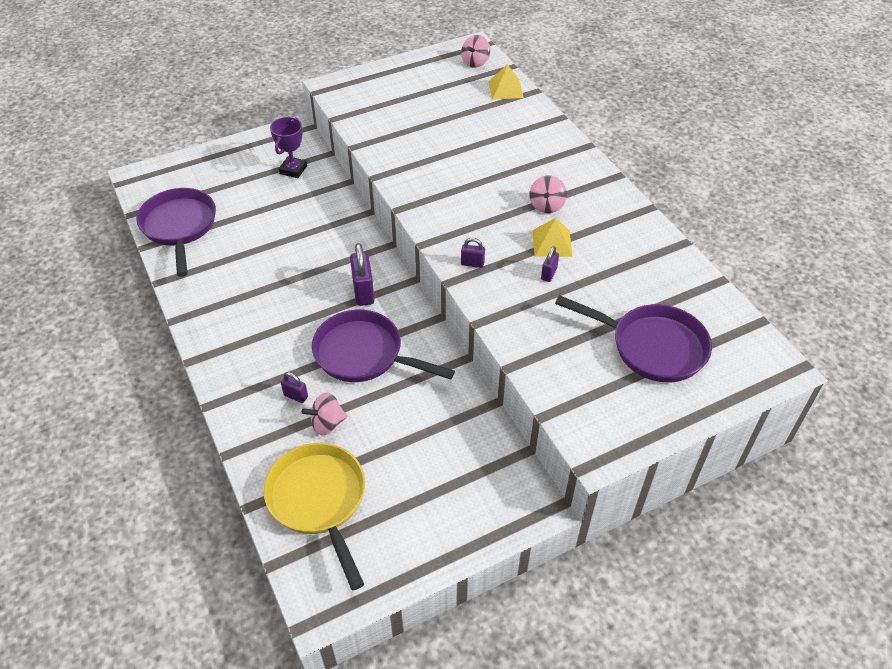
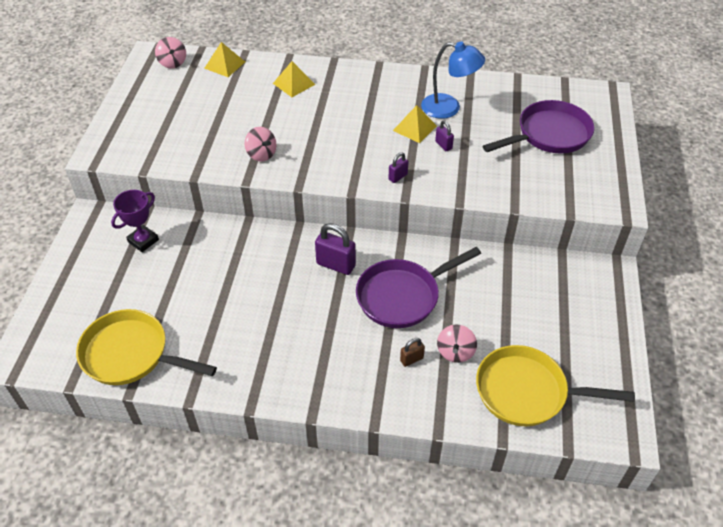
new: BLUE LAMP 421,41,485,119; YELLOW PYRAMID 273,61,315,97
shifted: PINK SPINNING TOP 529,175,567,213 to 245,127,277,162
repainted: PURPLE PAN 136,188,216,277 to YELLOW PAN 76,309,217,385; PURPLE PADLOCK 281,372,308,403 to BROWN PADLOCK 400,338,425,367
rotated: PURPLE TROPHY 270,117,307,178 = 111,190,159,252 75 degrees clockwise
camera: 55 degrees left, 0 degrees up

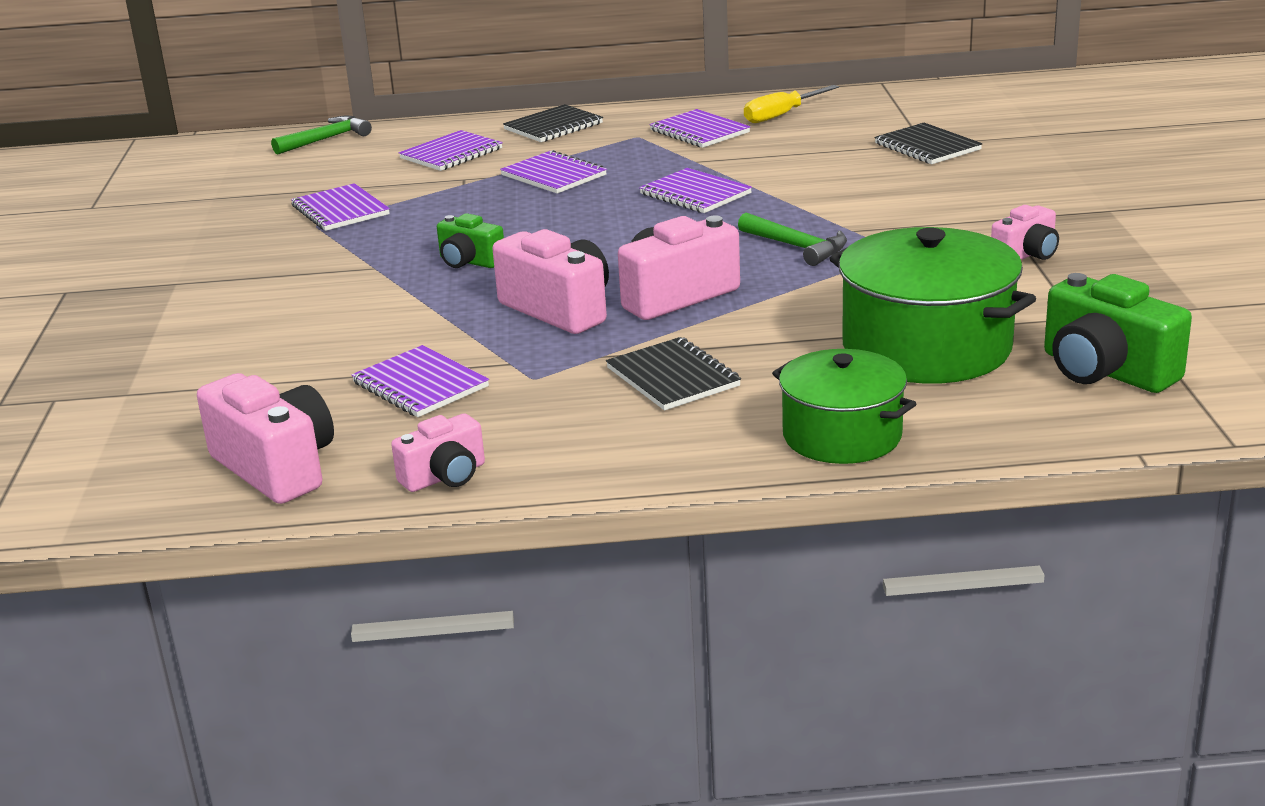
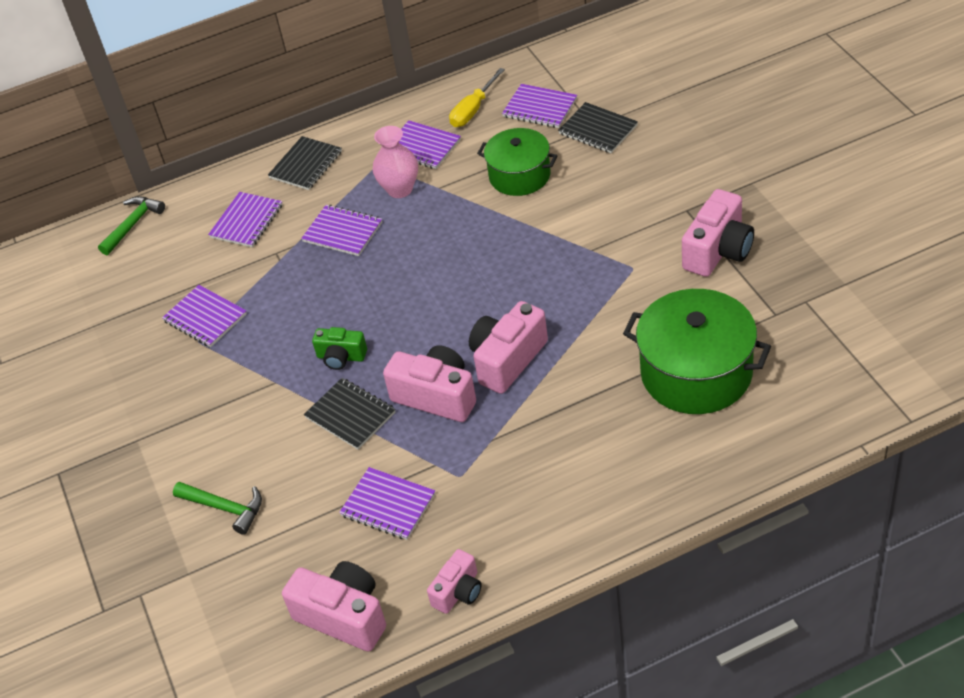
gone: GREEN CAMERA 1044,273,1192,393
new: PINK VASE 373,126,418,198
shifted: PURPLE NOTEBOOK 639,168,752,213 to 502,84,577,128; GREEN HAMMER 738,212,847,266 to 173,482,262,535; BLACK NOTEBOOK 606,337,741,411 to 304,378,395,449; GREEN POT 772,349,916,464 to 477,128,558,196
scaled: PINK CAMERA 991,205,1059,260 = 682,189,754,277 x1.67
camera: 15 degrees left, 20 degrees up

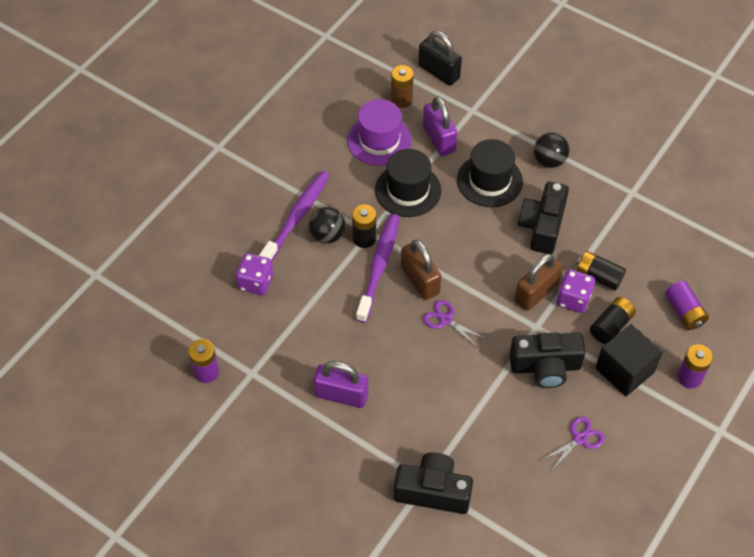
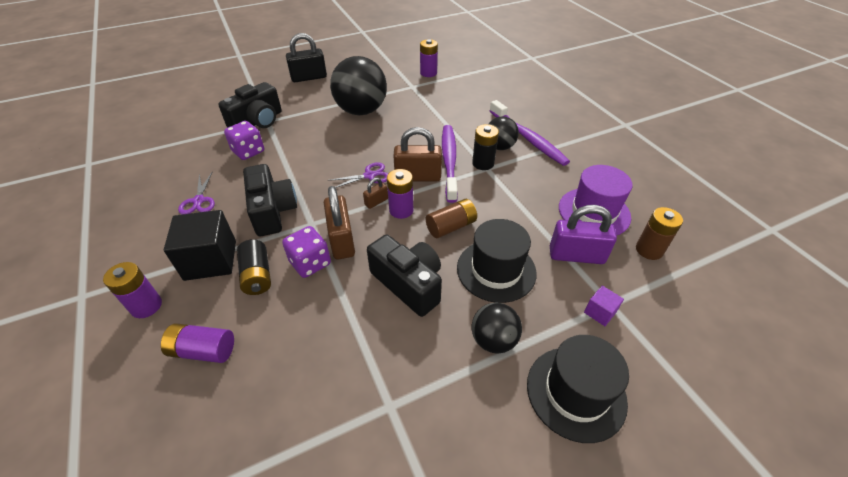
gone: BLACK BATTERY 576,251,626,291
new: PURPLE BATTERY 387,169,413,219; BROWN PADLOCK 363,178,388,209; BROWN BATTERY 426,199,477,238; PURPLE CUBE 584,286,624,326
shifted: BLACK PADLOCK 418,31,462,86 to 286,33,327,82; BLACK HAT 375,149,441,217 to 527,335,629,443; PURPLE DICE 236,253,273,296 to 224,121,264,160
swapped: PURPLE PADLOCK 313,361,368,408 to BLACK BALL 330,56,387,115
rotated: PURPLE TOOTHBRUSH 356,214,400,323 = 442,125,458,203 135 degrees counterclockwise; BLACK CAMERA 509,332,586,388 = 243,164,297,236 135 degrees clockwise
camera: 120 degrees right, 10 degrees down

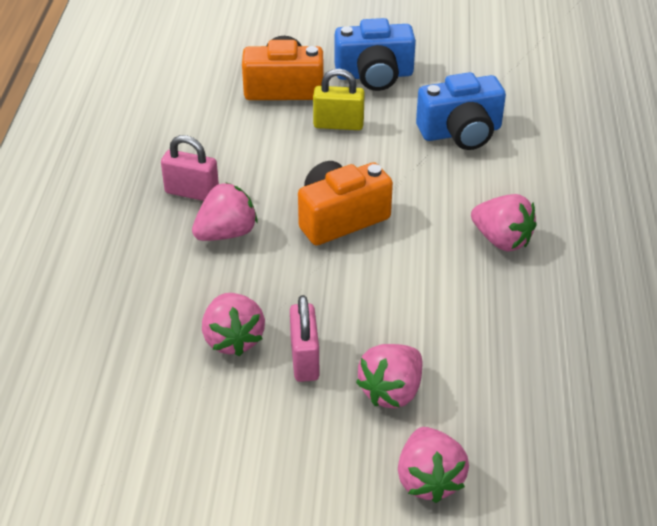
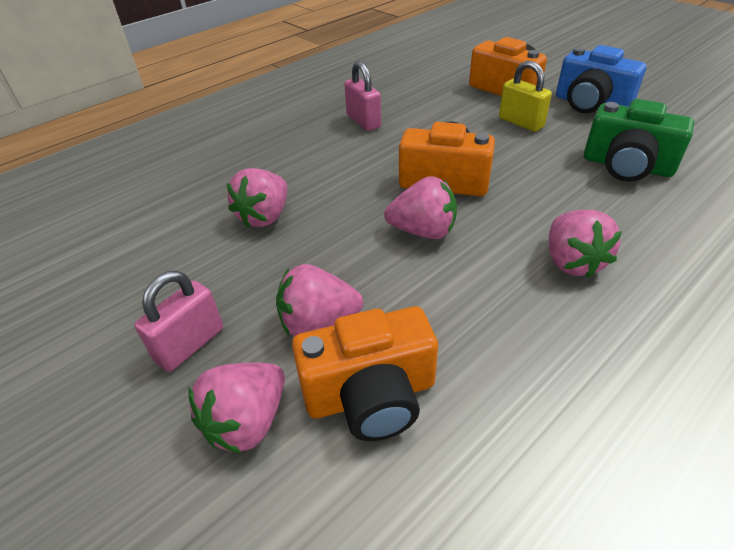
new: ORANGE CAMERA 292,306,438,441
shifted: PINK STRAWBERRY 192,182,257,241 to 384,176,457,239; PINK PADLOCK 290,295,319,382 to 134,270,223,372
repainted: BLUE CAMERA 416,72,506,150 to GREEN CAMERA 584,99,694,182
camera: 45 degrees right, 0 degrees up

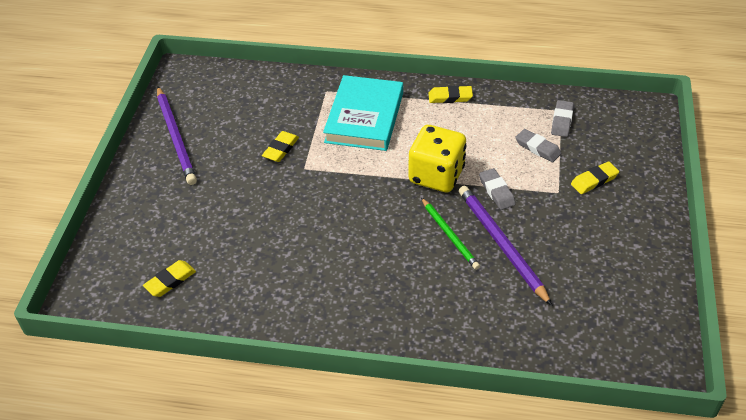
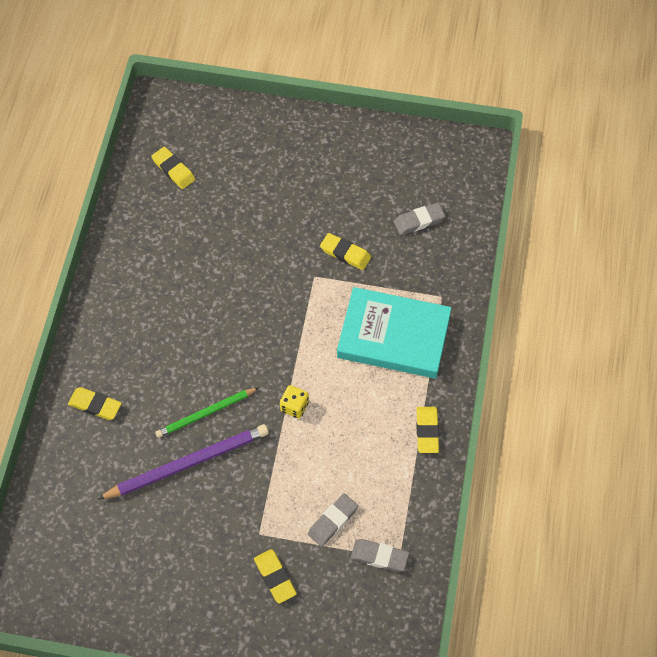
gone: PURPLE PENCIL 157,86,197,185
new: YELLOW ERASER 68,387,122,420
shifted: GREY ERASER 479,168,516,210 to 394,203,445,235
scaled: YELLOW DICE 409,125,467,192 = 280,385,309,419 x0.44
camera: 90 degrees right, 15 degrees up

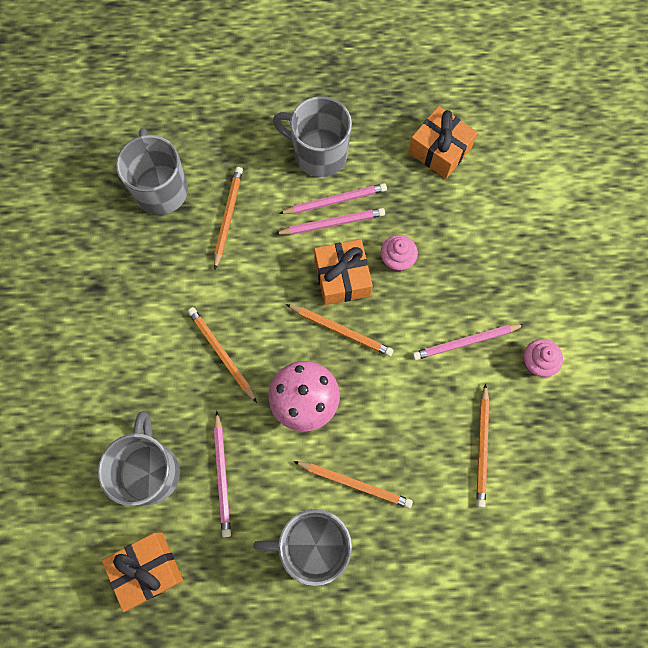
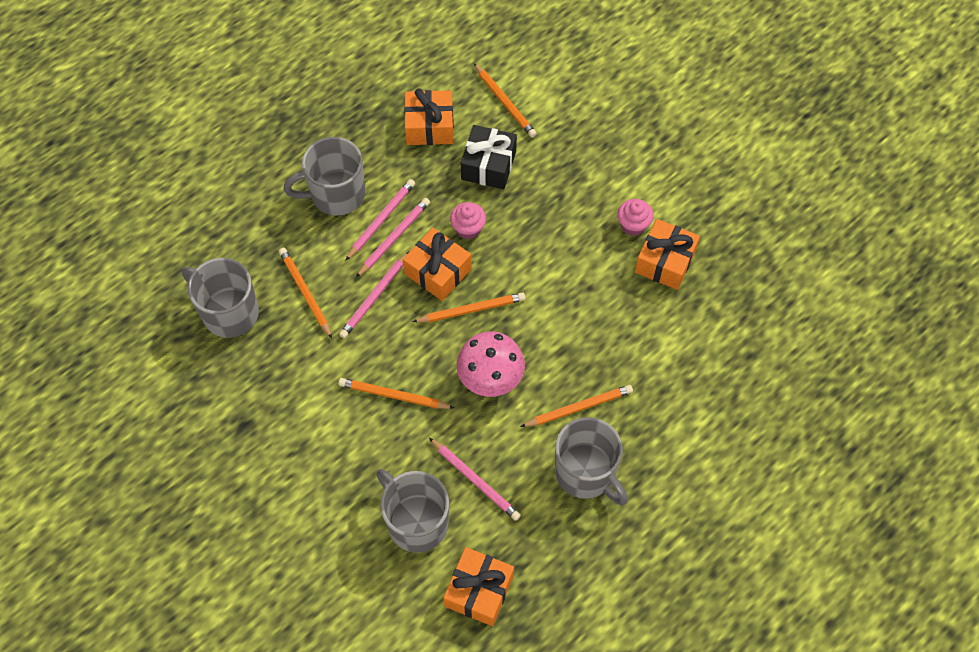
new: BLACK GIFT 461,125,517,189; ORANGE GIFT 635,219,700,290
shifted: PINK PENCIL 412,324,525,360 to 339,252,409,338; ORANGE PENCIL 476,383,489,508 to 474,63,537,138
rotated: GREY MUG 253,509,352,586 = 555,417,628,505 90 degrees counterclockwise
camera: 40 degrees left, 10 degrees down

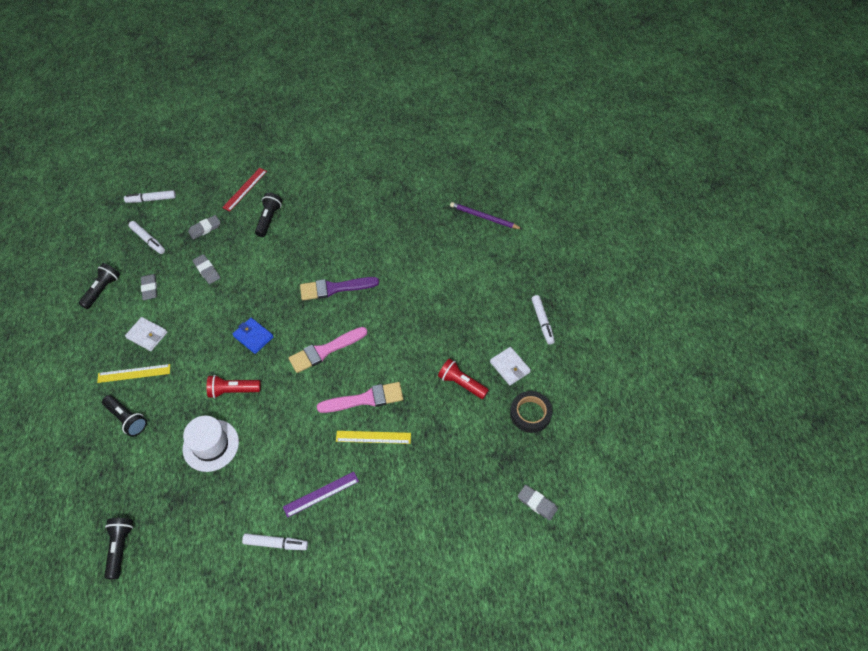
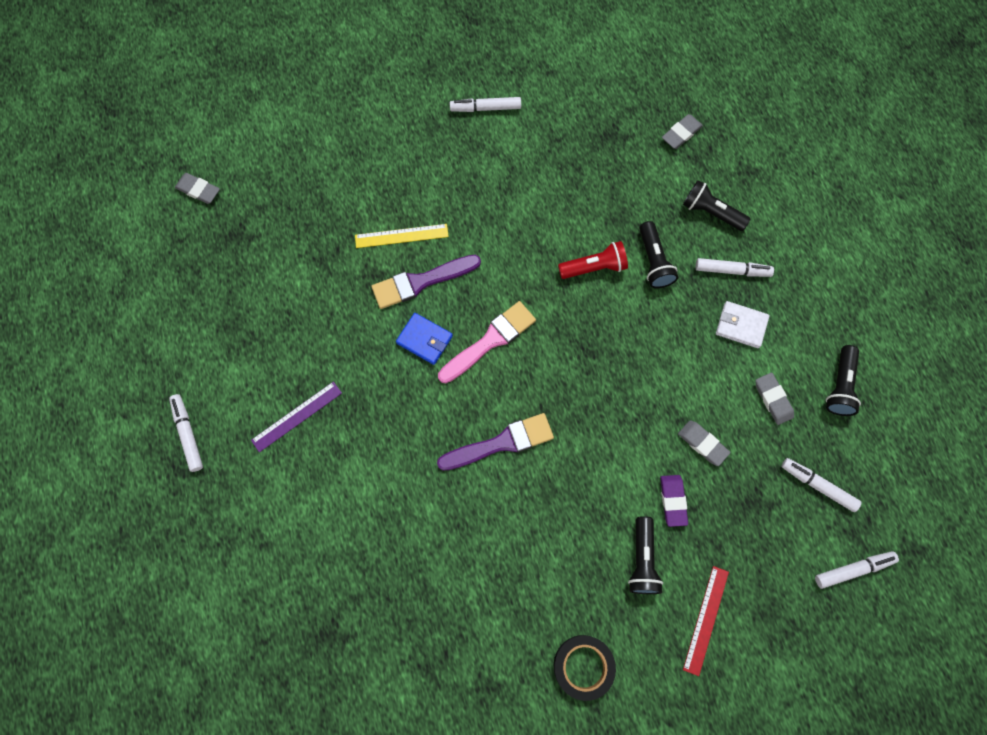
gone: PURPLE PENCIL 450,202,522,229; WHITE WALLET 490,347,531,385; RED FLASHLIGHT 438,358,489,399; WHITE HAT 183,416,239,472
new: PURPLE ERASER 660,475,688,527
shifted: GREY ERASER 188,215,221,239 to 662,114,703,149; BLUE WALLET 232,318,274,354 to 396,313,453,365; BLACK TAPE 510,391,553,433 to 554,635,616,701; PURPLE RULER 283,472,359,518 to 251,382,342,452; BLACK FLASHLIGHT 104,518,133,579 to 640,221,678,288
swapped: YELLOW RULER 97,364,170,383 to WHITE MARKER 695,258,774,277
repainted: PINK BRUSH 317,382,403,413 to PURPLE BRUSH 371,255,481,309
camera: 170 degrees right, 15 degrees up

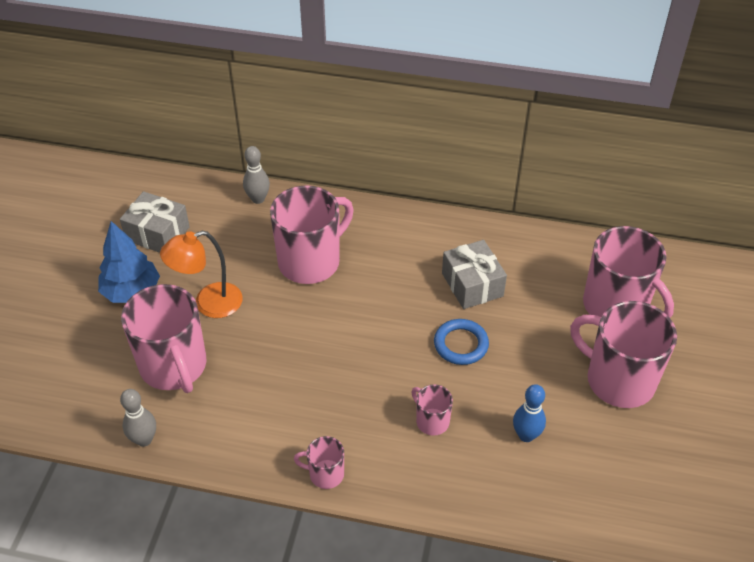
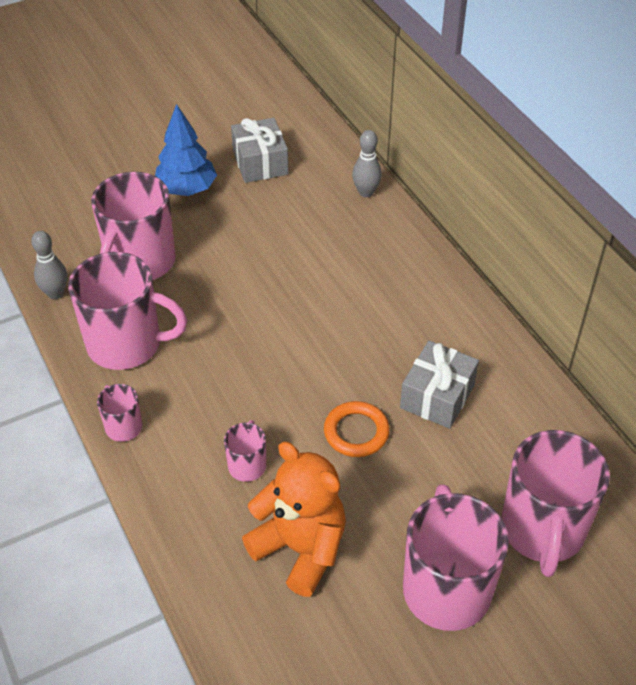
gone: ORANGE LAMP 160,231,243,318
shifted: PINK MUG 270,185,354,284 to 68,252,187,370
swapped: BLUE BOWLING PIN 513,384,546,442 to ORANGE TEDDY BEAR 242,442,346,597
repainted: BLUE RING 434,319,489,365 to ORANGE RING 324,401,390,457
camera: 50 degrees right, 0 degrees up

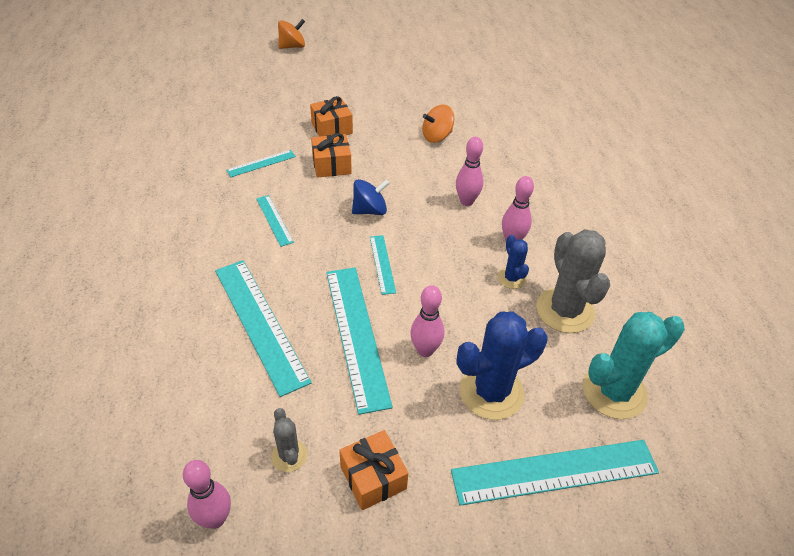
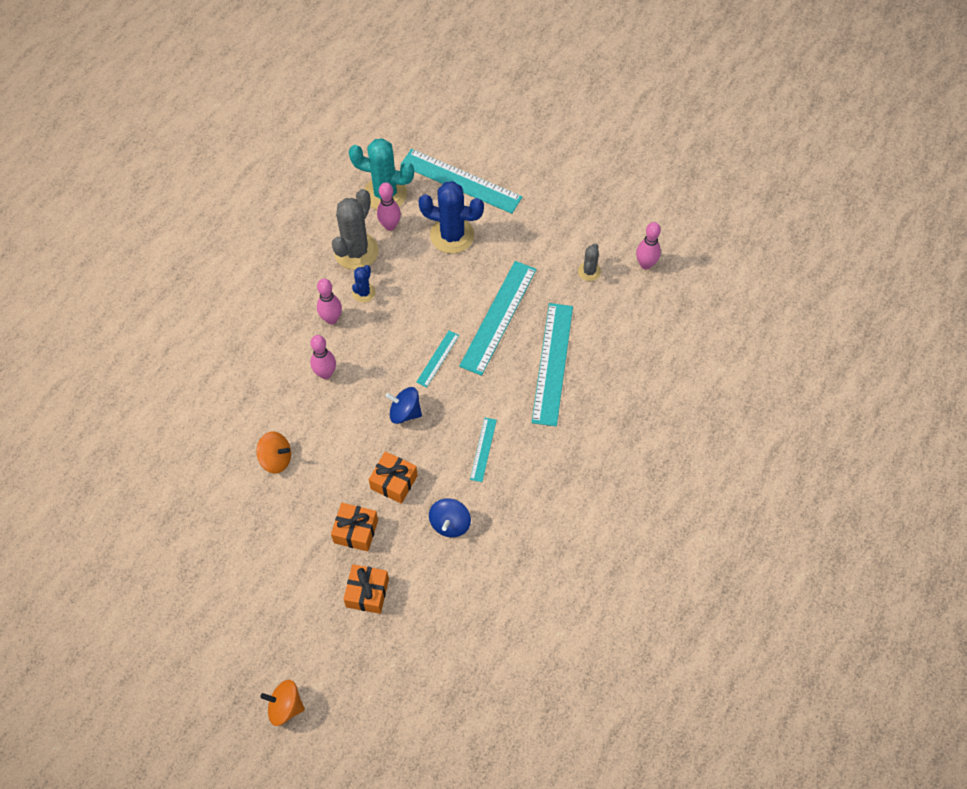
shifted: PINK BOWLING PIN 410,285,444,357 to 377,182,401,231; ORANGE GIFT 339,430,408,510 to 343,564,389,614
swapped: TURQUOISE RULER 226,150,296,177 to BLUE SPINNING TOP 429,498,471,537
camera: 140 degrees left, 15 degrees up

